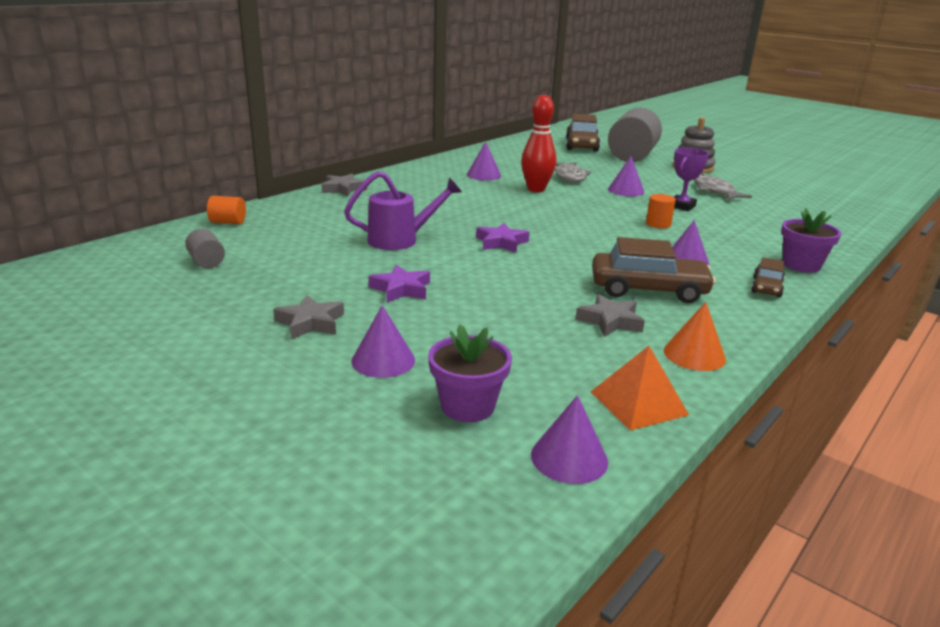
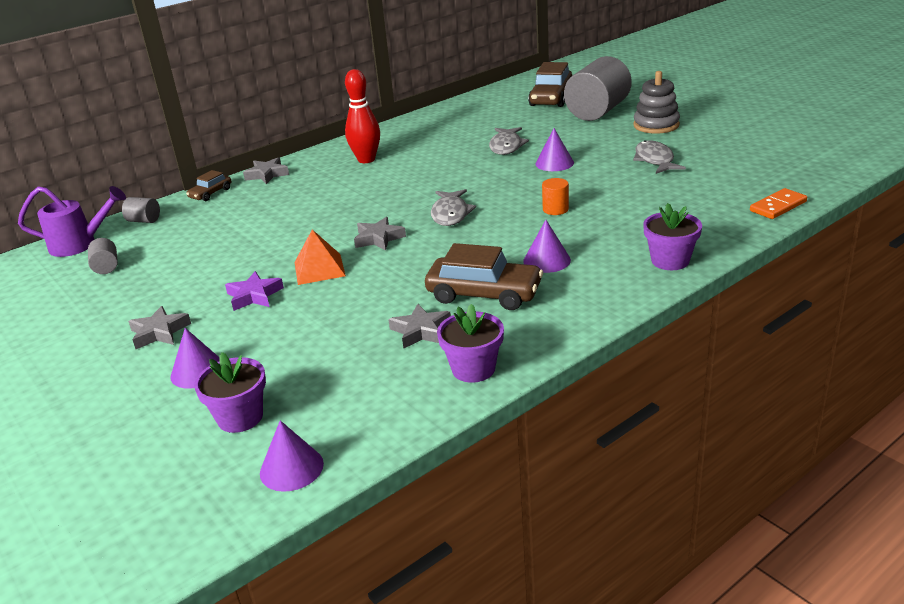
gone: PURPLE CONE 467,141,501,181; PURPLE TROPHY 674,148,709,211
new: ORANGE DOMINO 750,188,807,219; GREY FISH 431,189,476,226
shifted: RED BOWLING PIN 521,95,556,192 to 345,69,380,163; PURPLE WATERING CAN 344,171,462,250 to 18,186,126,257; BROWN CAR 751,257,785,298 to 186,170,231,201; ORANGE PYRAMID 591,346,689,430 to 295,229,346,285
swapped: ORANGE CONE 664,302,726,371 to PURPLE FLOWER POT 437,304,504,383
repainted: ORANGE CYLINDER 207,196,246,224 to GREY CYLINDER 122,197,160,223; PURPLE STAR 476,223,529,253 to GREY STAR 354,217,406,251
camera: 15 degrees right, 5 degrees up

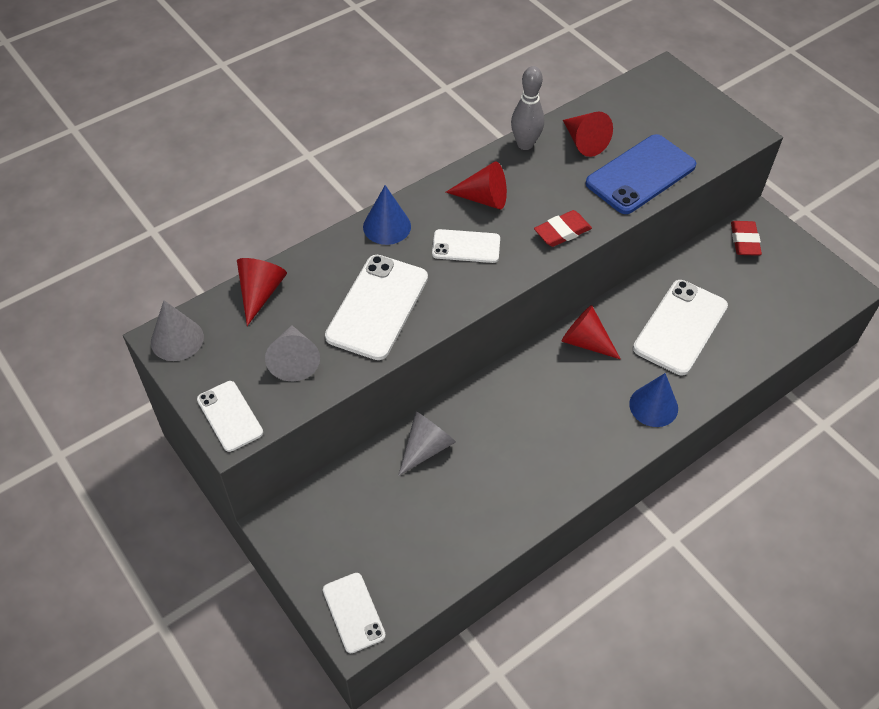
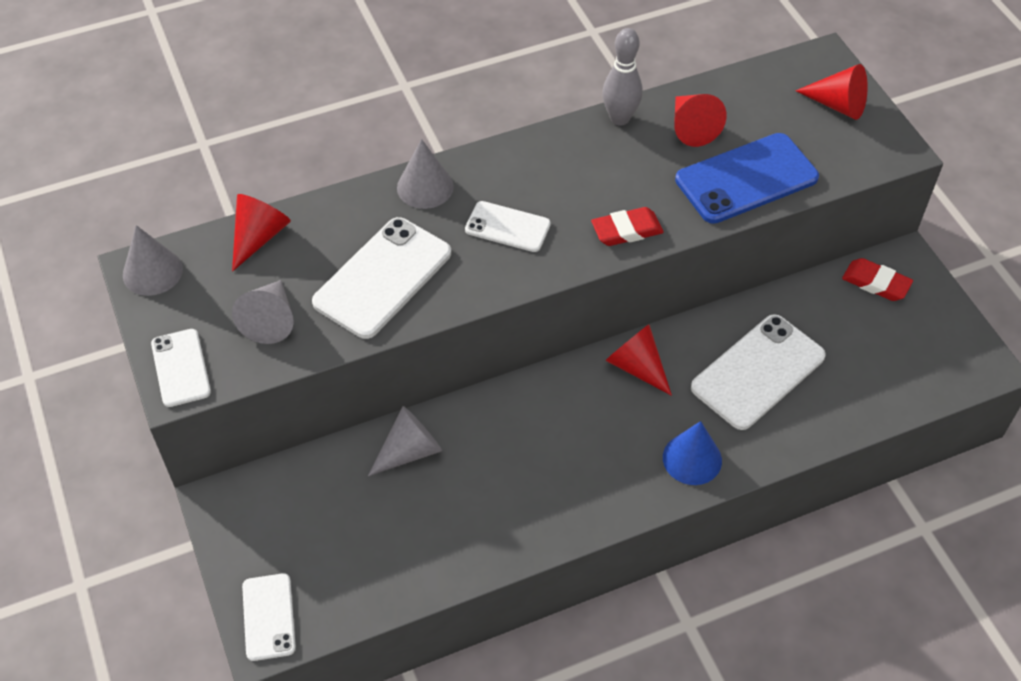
shifted: RED CONE 446,161,507,210 to 795,64,868,120
repainted: BLUE CONE 363,185,411,245 to GREY CONE 397,139,454,209
rotated: RED ERASER 731,221,762,256 = 842,258,913,301 75 degrees counterclockwise
camera: 15 degrees right, 0 degrees up

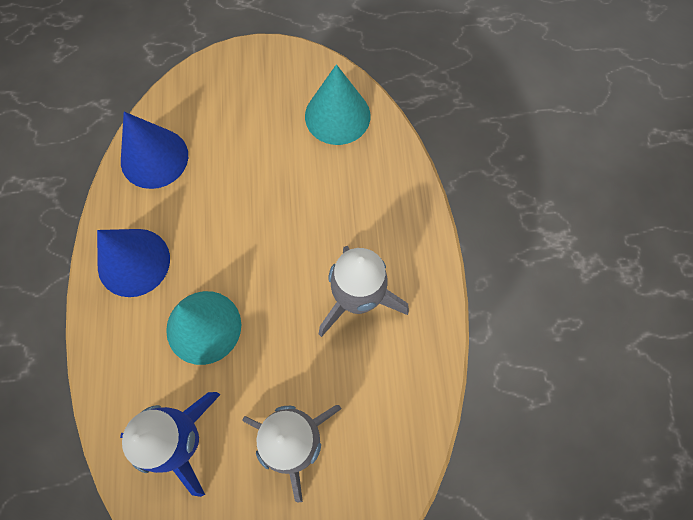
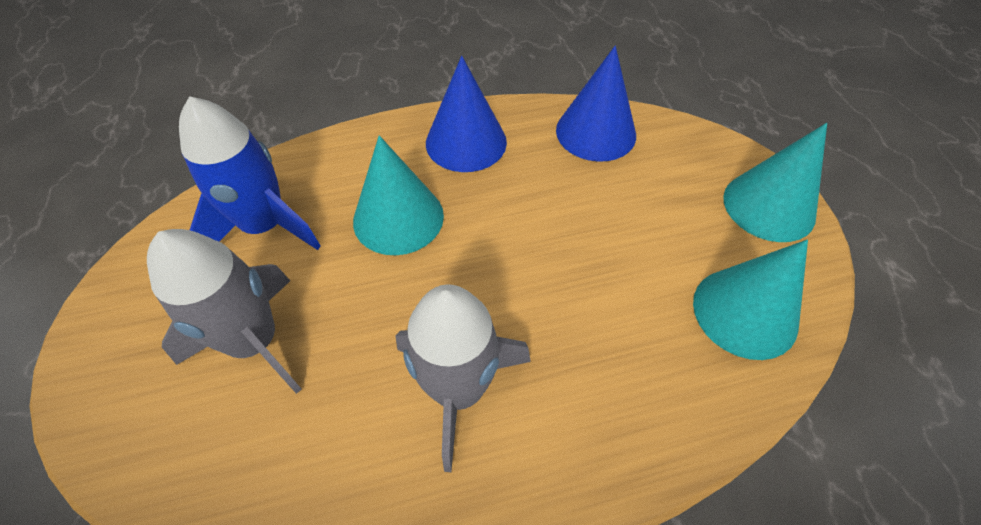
new: TURQUOISE CONE 723,123,827,242
camera: 80 degrees right, 15 degrees down

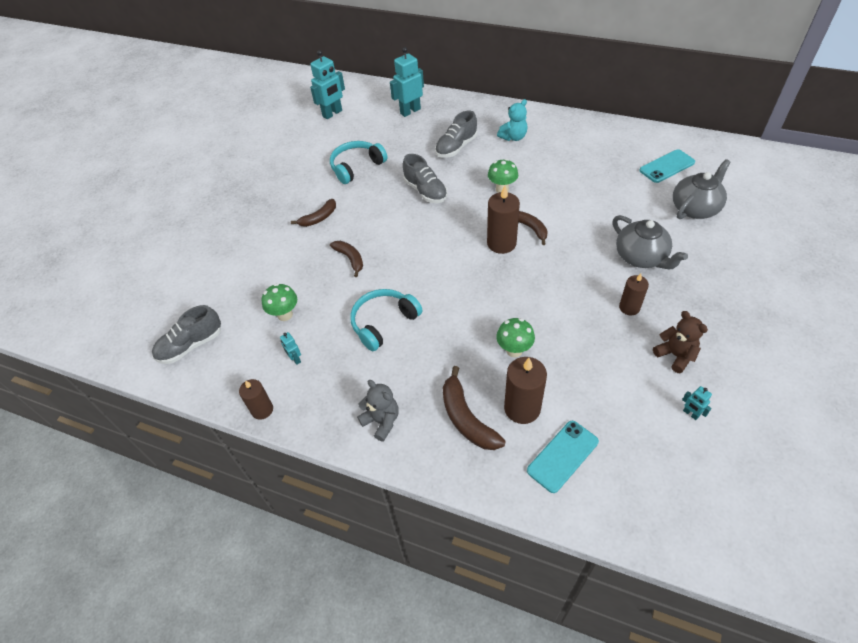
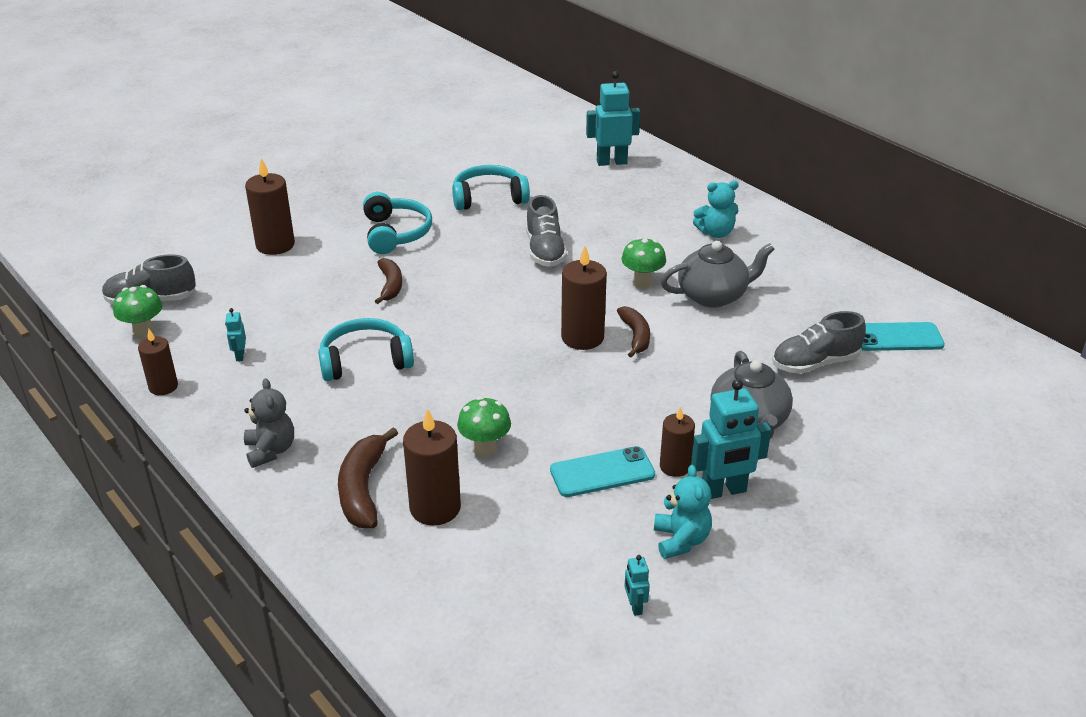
new: BROWN CANDLE 245,158,295,255
shifted: TURQUOISE ROBOT 310,50,345,119 to 691,379,771,499; GREY SHOE 435,111,477,158 to 772,311,866,374; GREY TEAPOT 673,159,730,219 to 661,241,775,308; GREEN MUSHROOM 262,283,297,321 to 113,285,163,339; TURQUOISE PHONE 527,421,599,493 to 550,446,655,497
swapped: BROWN BANANA 291,199,336,227 to TURQUOISE HEADPHONES 363,192,432,254
repainted: BROWN TEDDY BEAR 653,311,708,373 to TURQUOISE TEDDY BEAR 654,465,712,559
camera: 25 degrees right, 15 degrees down

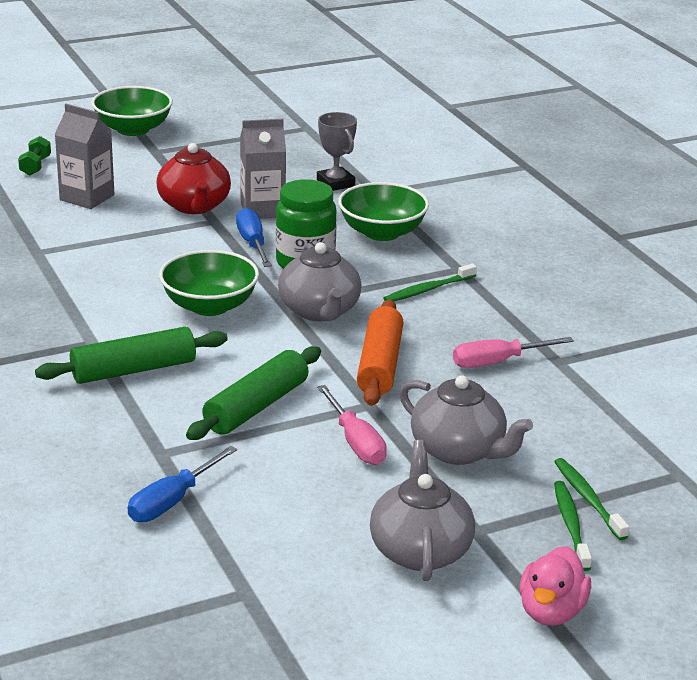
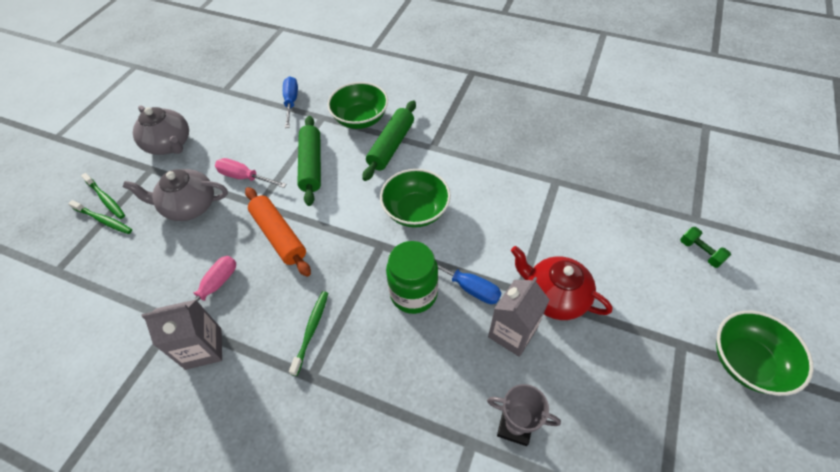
gone: GREY TEAPOT 278,242,362,321; PINK DUCK 519,546,591,626
shifted: GREY CARTON 54,104,114,209 to 141,300,222,370; GREEN BOWL 338,182,429,241 to 327,82,388,129
camera: 140 degrees right, 25 degrees up

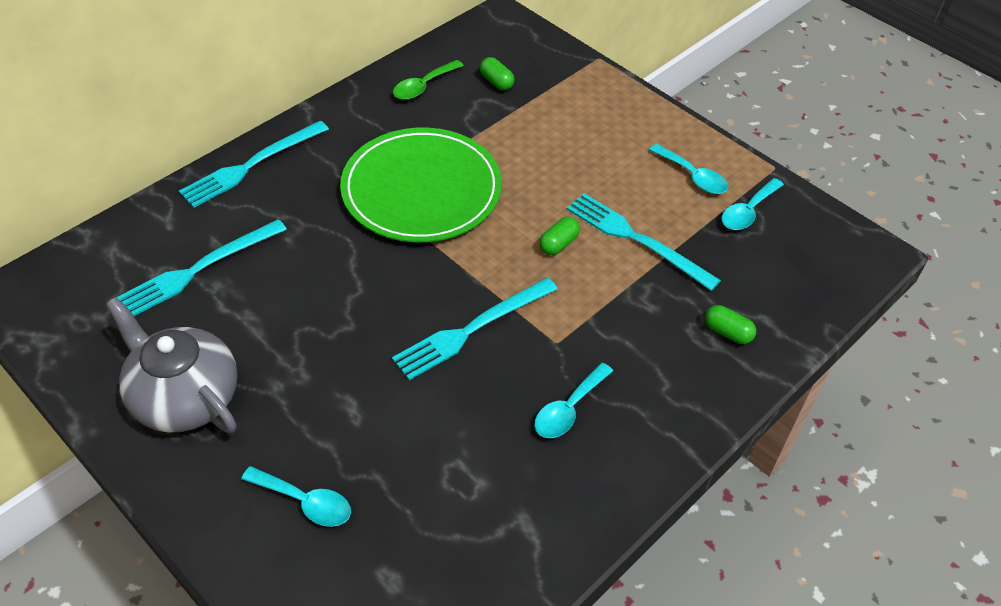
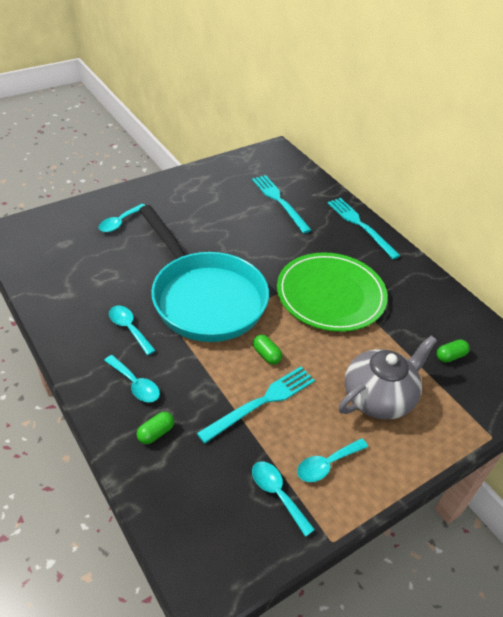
gone: GREEN SPOON 393,60,464,100
new: TURQUOISE SPOON 104,355,160,403
shifted: GREY TEAPOT 106,297,238,433 to 338,336,437,419
swapped: TURQUOISE FORK 392,278,558,380 to TURQUOISE PAN 139,205,269,342
camera: 100 degrees right, 5 degrees down

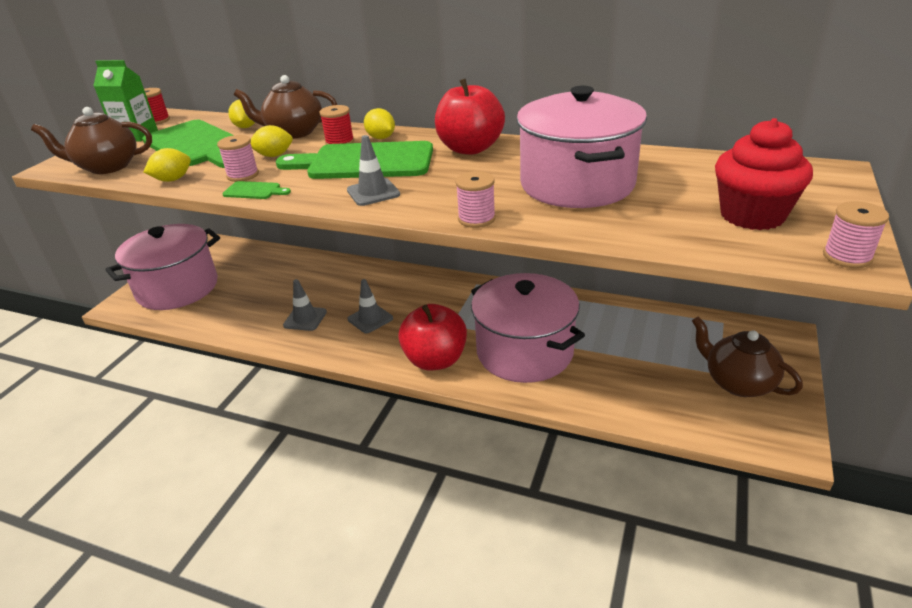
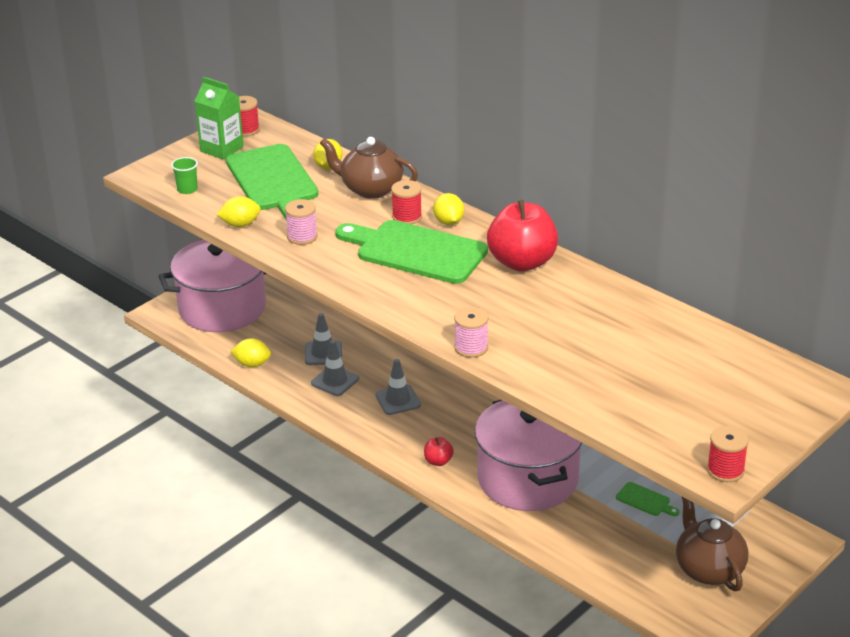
gone: PINK POT 517,86,647,208; RED CUPCAKE 715,118,813,230
shifted: YELLOW LEMON 251,125,293,157 to 230,338,271,367; GREY TRAFFIC CONE 347,135,400,206 to 305,313,342,365; GREEN CUTTING BOARD 222,181,291,199 to 616,482,679,516
swapped: BROWN TEAPOT 31,107,152,174 to GREEN CUP 171,157,198,194
repainted: PINK SPOOL 823,201,889,268 to RED SPOOL 707,426,749,482
scaled: RED APPLE 398,304,467,370 = 424,437,454,466 x0.43
camera: 20 degrees right, 0 degrees up

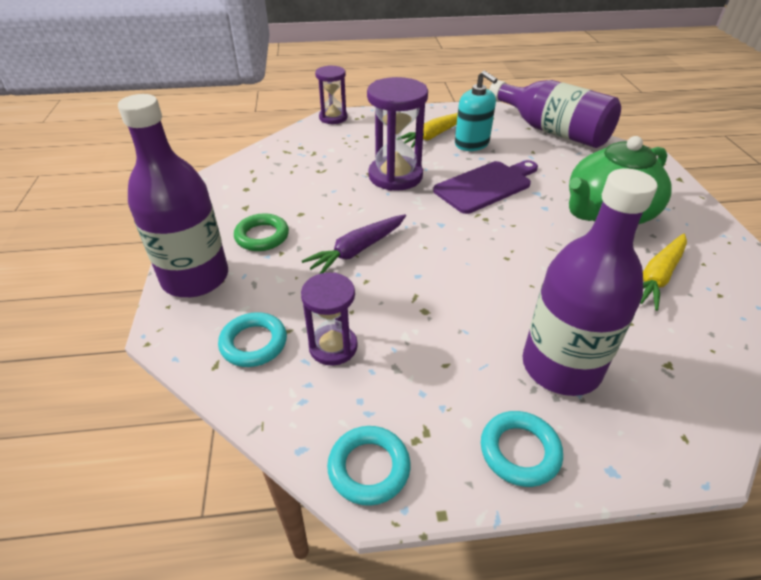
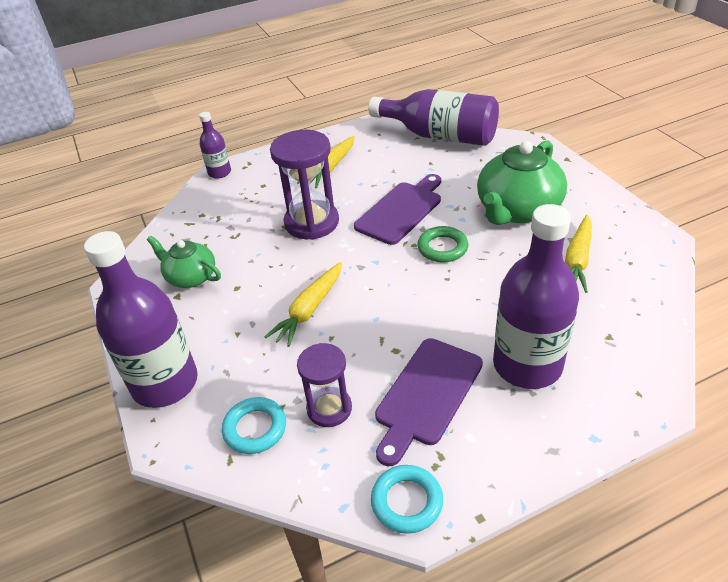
gone: TURQUOISE SOAP DISPENSER 455,71,498,151; TURQUOISE RING 481,411,563,487
new: GREEN TEAPOT 147,236,221,288; PURPLE CUTTING BOARD 375,338,483,466
shifted: GREEN RING 234,213,289,251 to 417,226,468,262
swapped: PURPLE HOURGLASS 315,65,348,124 to PURPLE BOTTLE 199,112,231,178
repainted: PURPLE CARROT 302,214,406,274 to YELLOW CARROT 264,262,342,347
camera: 15 degrees left, 0 degrees up

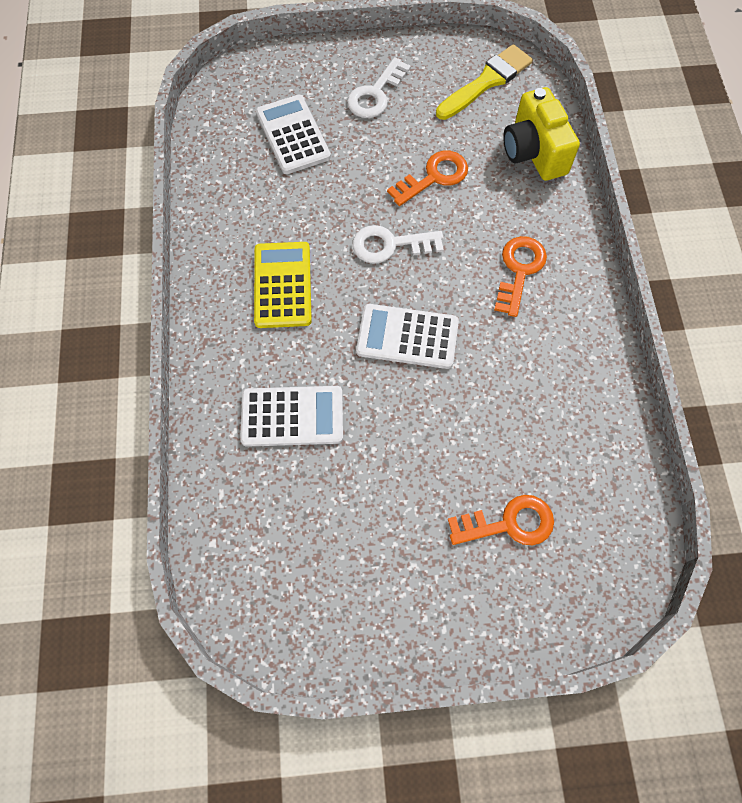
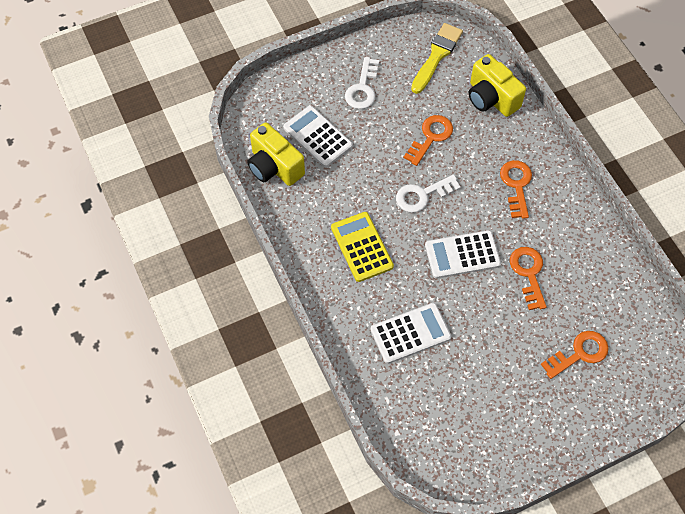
new: YELLOW CAMERA 247,122,305,186; ORANGE KEY 510,247,547,310
camera: 20 degrees left, 5 degrees down

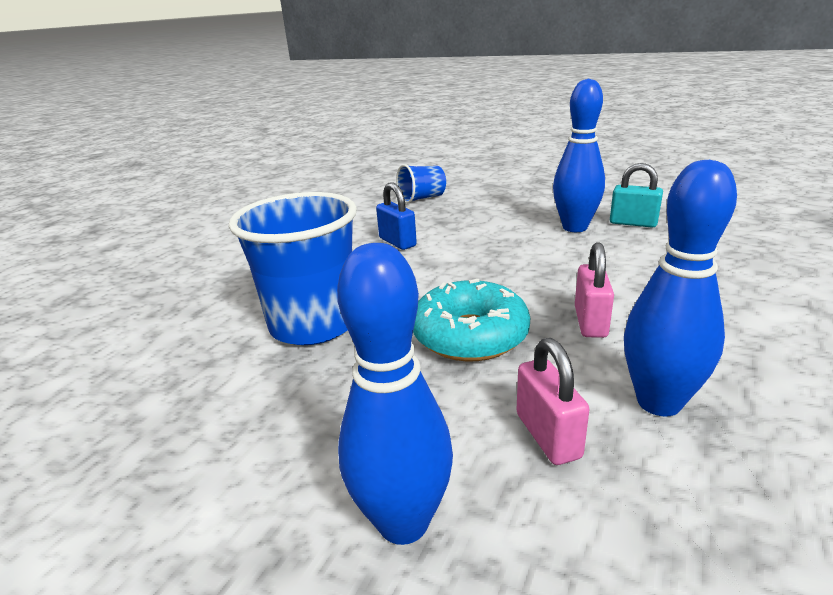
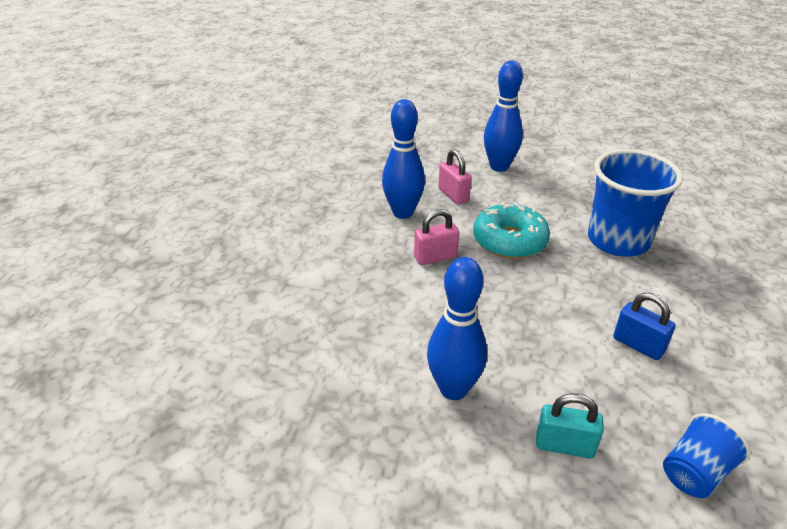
shifted: TURQUOISE PADLOCK 610,163,663,228 to 536,393,604,458
rotated: PINK PADLOCK 575,242,614,338 = 414,209,459,265 75 degrees clockwise
camera: 165 degrees right, 10 degrees up

